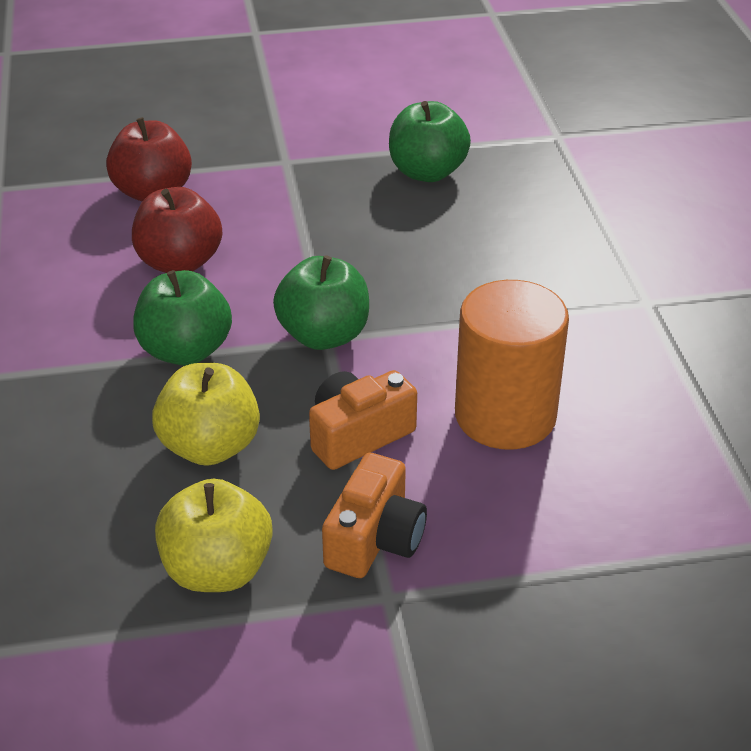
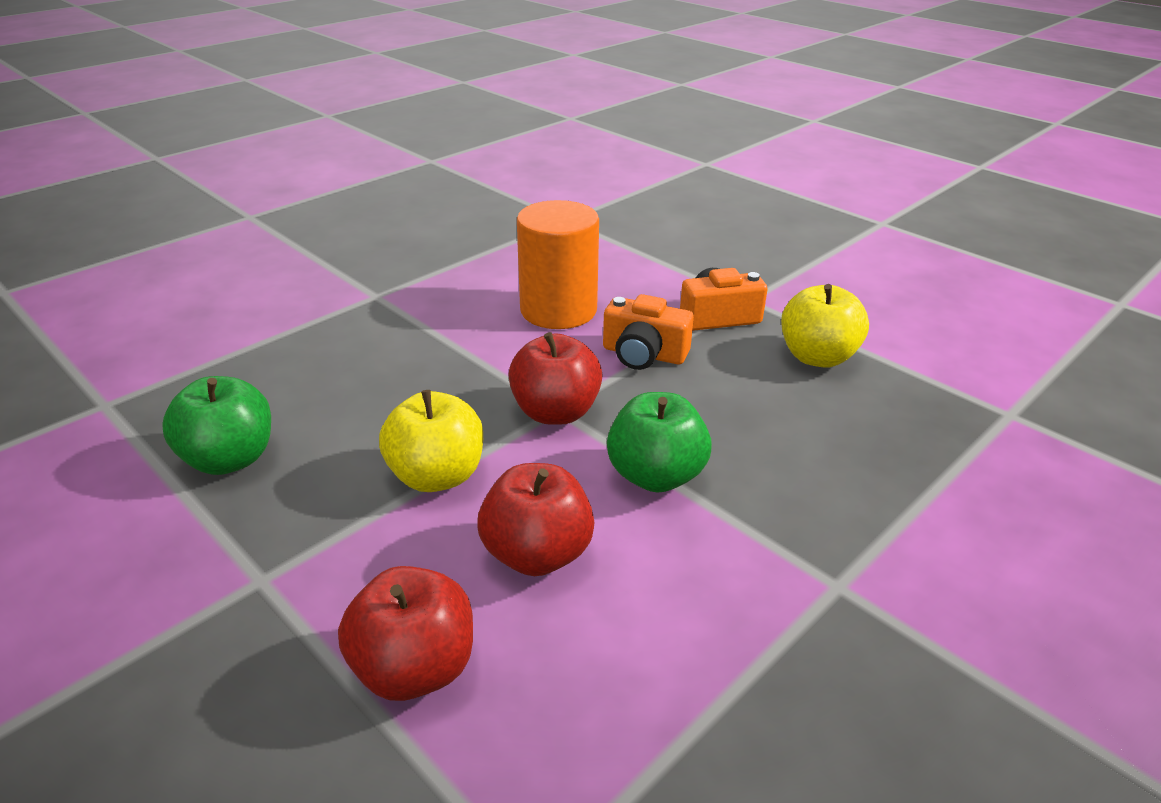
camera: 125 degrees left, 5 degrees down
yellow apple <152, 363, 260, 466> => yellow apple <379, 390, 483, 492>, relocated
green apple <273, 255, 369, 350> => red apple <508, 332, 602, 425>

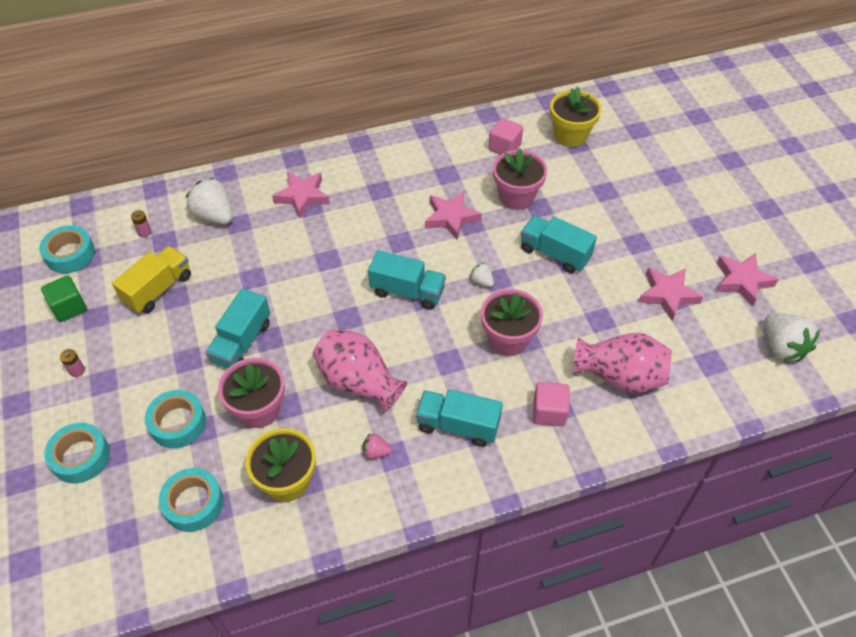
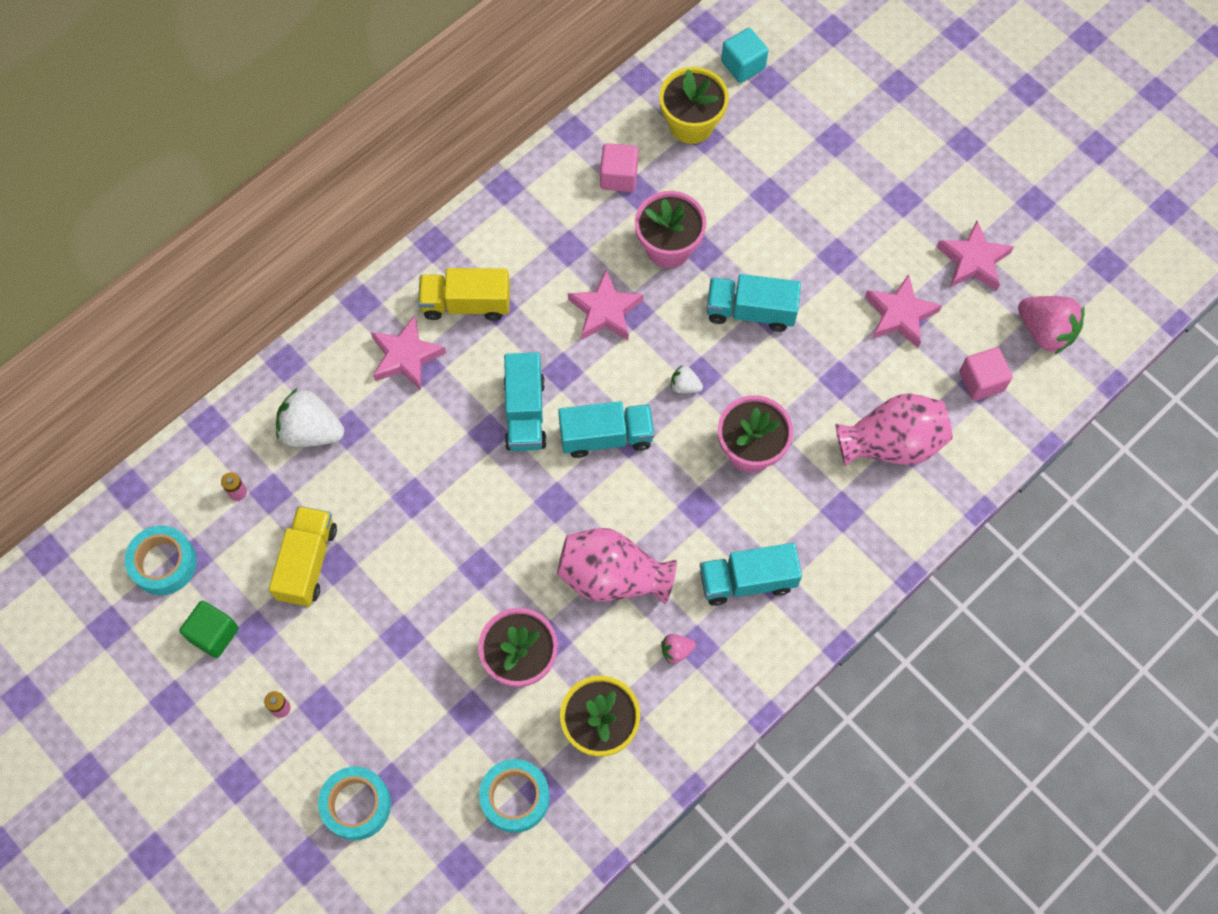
camera: 25 degrees left, 15 degrees up
turquoise tape <145, 390, 206, 448> => nothing
turquoise truck <206, 288, 270, 369> => turquoise truck <503, 352, 547, 451>, relocated
pink cube <533, 382, 570, 427> => pink cube <960, 347, 1013, 401>, relocated
white strawberry <764, 313, 820, 362> => pink strawberry <1018, 296, 1085, 354>
nothing => yellow truck <418, 268, 510, 321>
nothing => turquoise cube <721, 28, 768, 83>

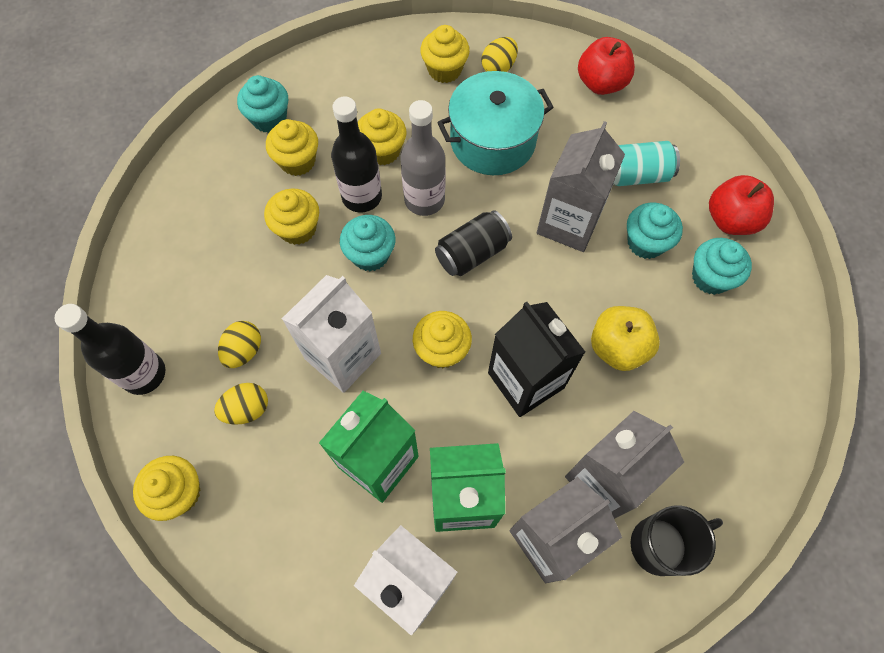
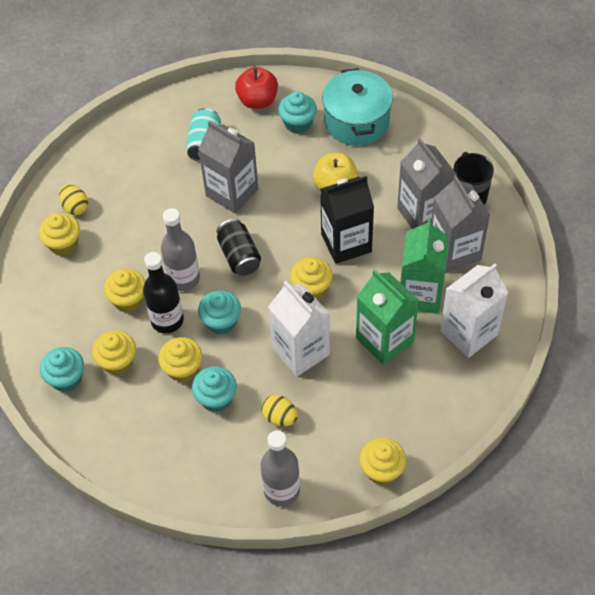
camera: 75 degrees left, 10 degrees down
black bottle <55, 304, 165, 395> => grey bottle <261, 430, 300, 506>
yellow egg <214, 383, 268, 425> => nothing
turquoise pot <437, 71, 554, 175> => turquoise pot <322, 68, 393, 146>, relocated
red apple <578, 37, 635, 95> => nothing
turquoise cupcake <627, 203, 683, 259> => turquoise cupcake <192, 366, 237, 412>, relocated

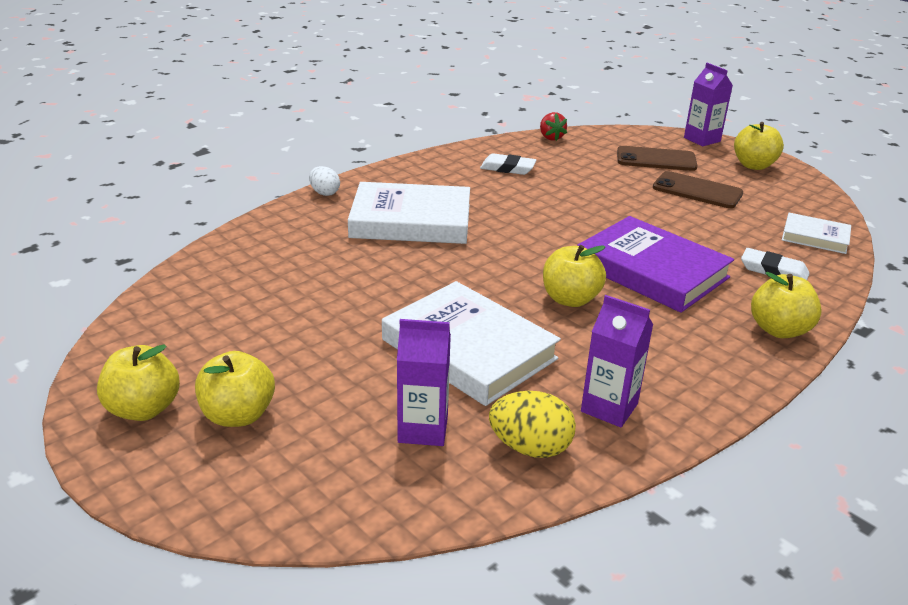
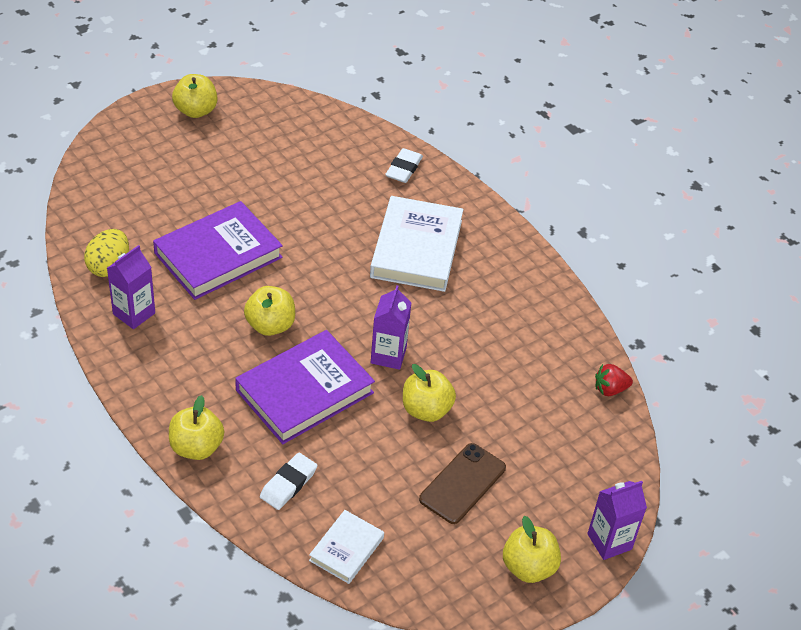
camera: 95 degrees right, 15 degrees up
yellow apple <195, 351, 275, 427> => yellow apple <403, 364, 456, 422>, relocated
white egg <309, 166, 340, 196> => nothing
white book <382, 281, 561, 406> => purple book <153, 201, 283, 300>
purple carton <397, 319, 451, 446> => purple carton <371, 285, 412, 370>, relocated
white eraser <480, 153, 536, 175> => white eraser <385, 148, 423, 183>, relocated
brown phone <617, 146, 698, 171> => nothing

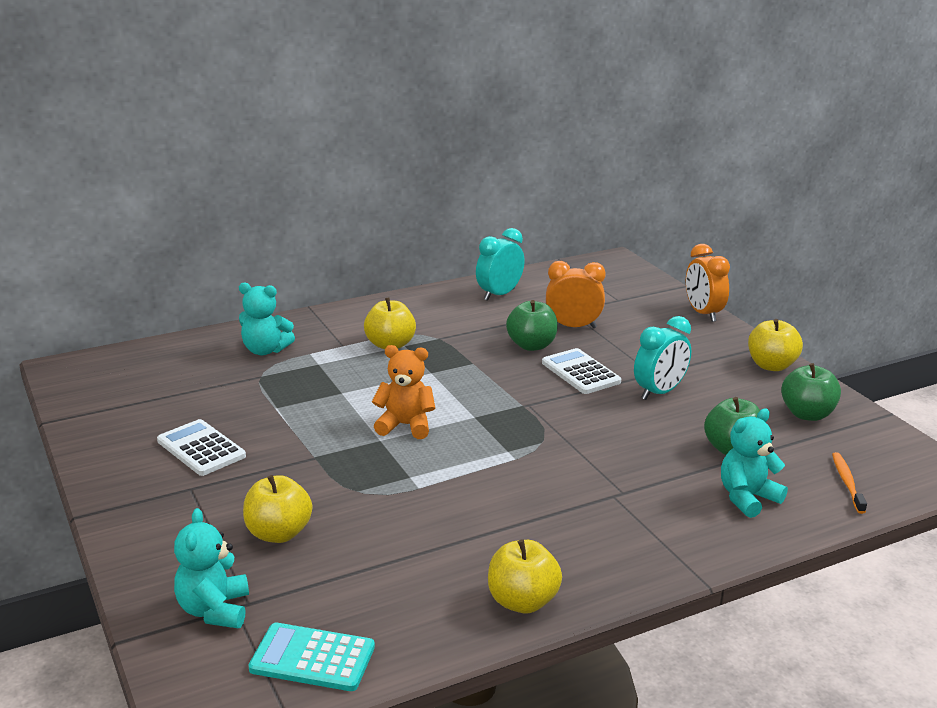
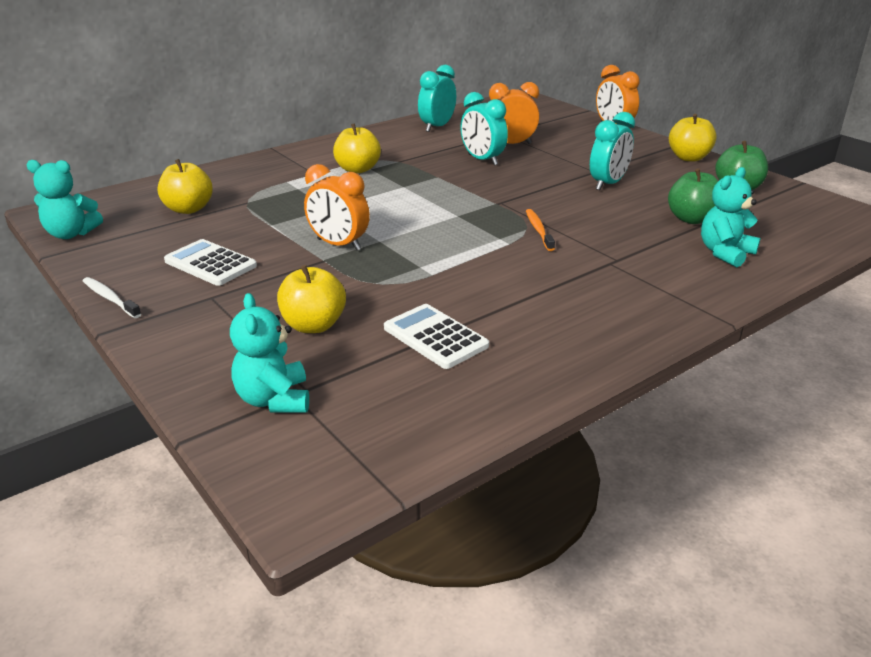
camera: 10 degrees left, 5 degrees up
turquoise teddy bear <239, 282, 295, 355> => turquoise teddy bear <27, 160, 103, 239>, relocated
turquoise calculator <248, 623, 375, 691> => nothing
orange teddy bear <372, 345, 436, 439> => nothing
yellow apple <488, 539, 562, 613> => yellow apple <158, 159, 213, 214>, relocated
green apple <506, 300, 558, 351> => turquoise clock <460, 92, 508, 166>
white calculator <542, 348, 621, 394> => white calculator <384, 304, 489, 369>, relocated
orange toothbrush <832, 452, 867, 514> => orange toothbrush <526, 209, 555, 251>, relocated
nothing => white toothbrush <83, 277, 141, 318>
nothing => orange clock <304, 164, 370, 251>

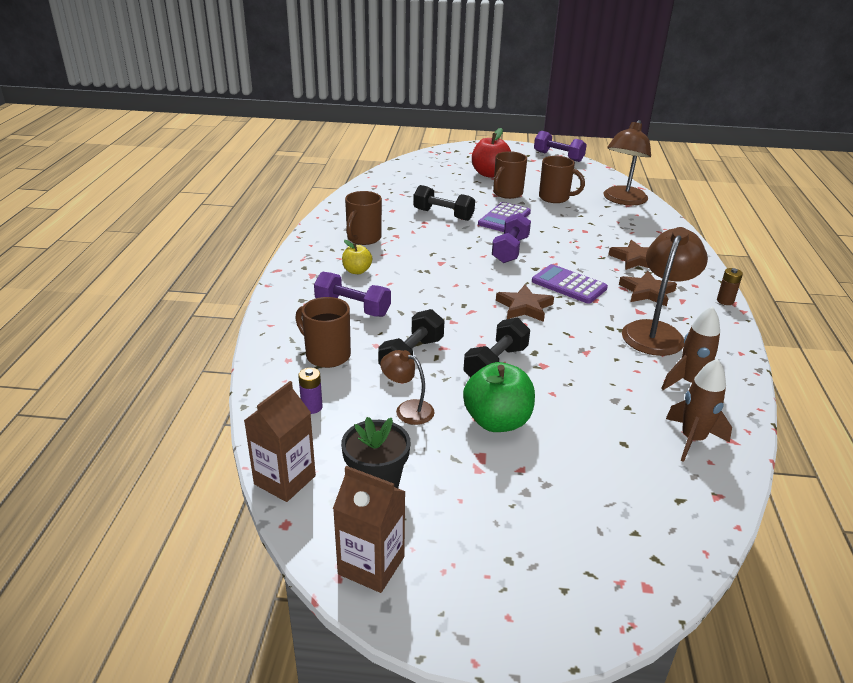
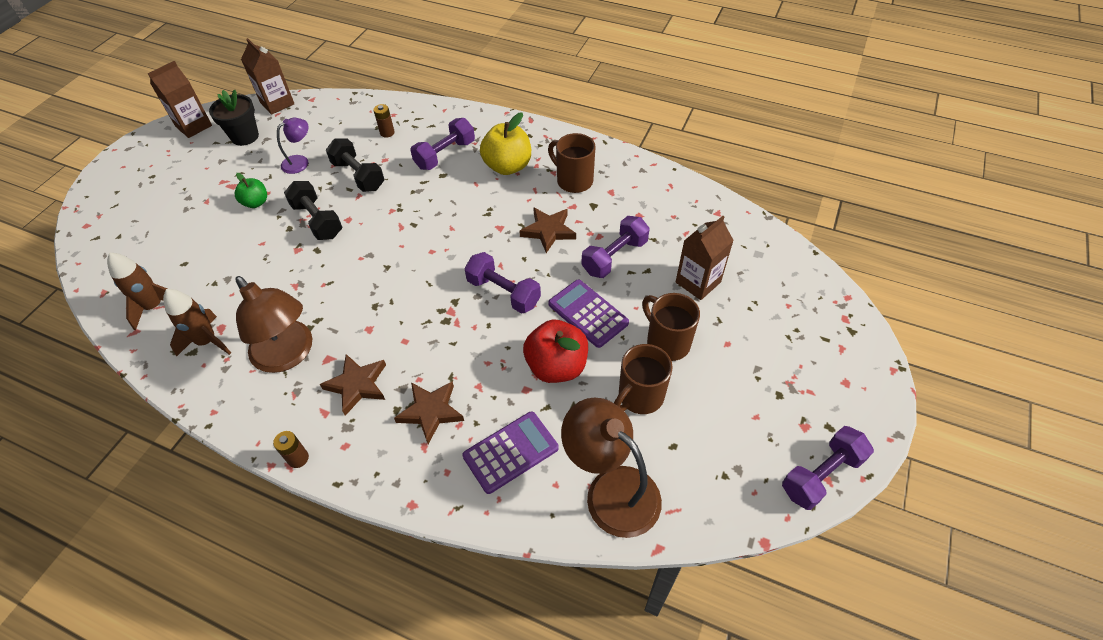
camera: 110 degrees right, 20 degrees up
brown mug <295, 297, 351, 368> => brown battery <374, 104, 395, 138>
purple battery <298, 368, 323, 414> => nothing
yellow apple <342, 240, 372, 274> => yellow apple <480, 112, 531, 175>, x1.75
brown lamp <380, 350, 435, 425> => purple lamp <277, 118, 308, 174>
black dumbbell <413, 185, 475, 221> => purple dumbbell <581, 216, 650, 278>
green apple <463, 362, 535, 432> => green apple <235, 173, 267, 208>, x0.57
red apple <472, 128, 511, 178> => red apple <523, 320, 588, 383>, relocated
brown star <496, 285, 554, 322> => brown star <519, 207, 576, 253>, relocated
purple calculator <532, 264, 608, 304> => purple calculator <462, 412, 559, 494>, relocated
nothing => brown carton <676, 216, 734, 300>

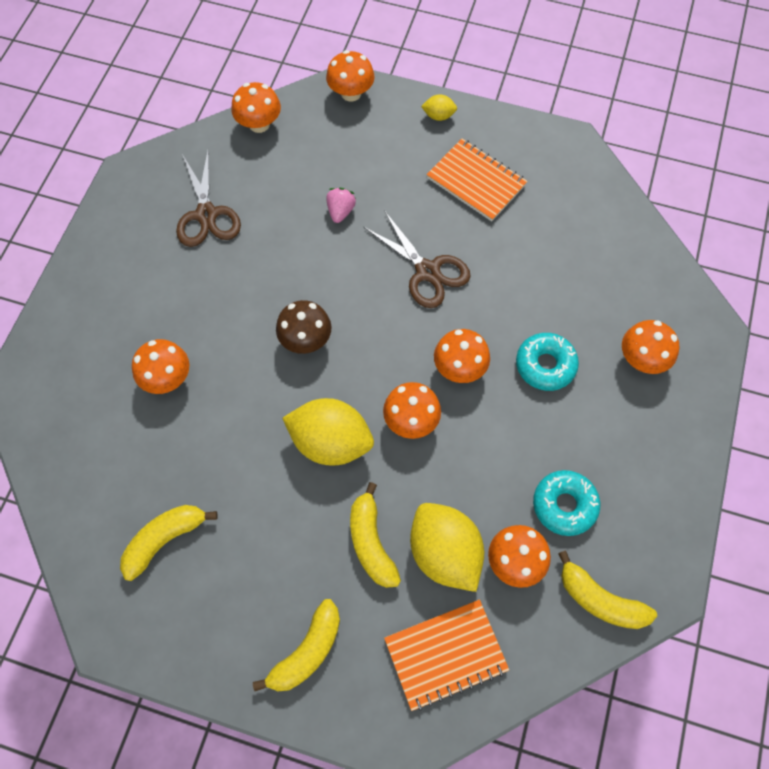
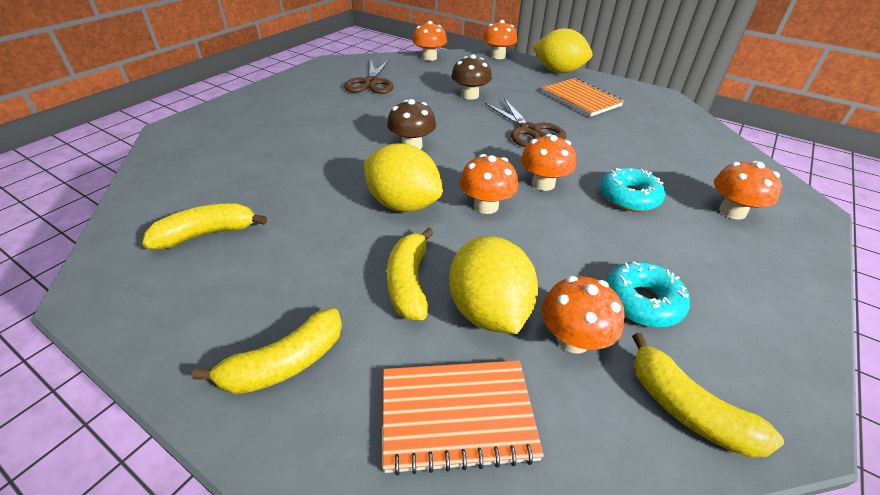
camera: 15 degrees right, 25 degrees down
orange mushroom <132, 339, 189, 394> => nothing
pink strawberry <326, 188, 356, 223> => brown mushroom <451, 54, 492, 100>
yellow lemon <421, 94, 457, 121> => yellow lemon <533, 28, 593, 73>, x2.20

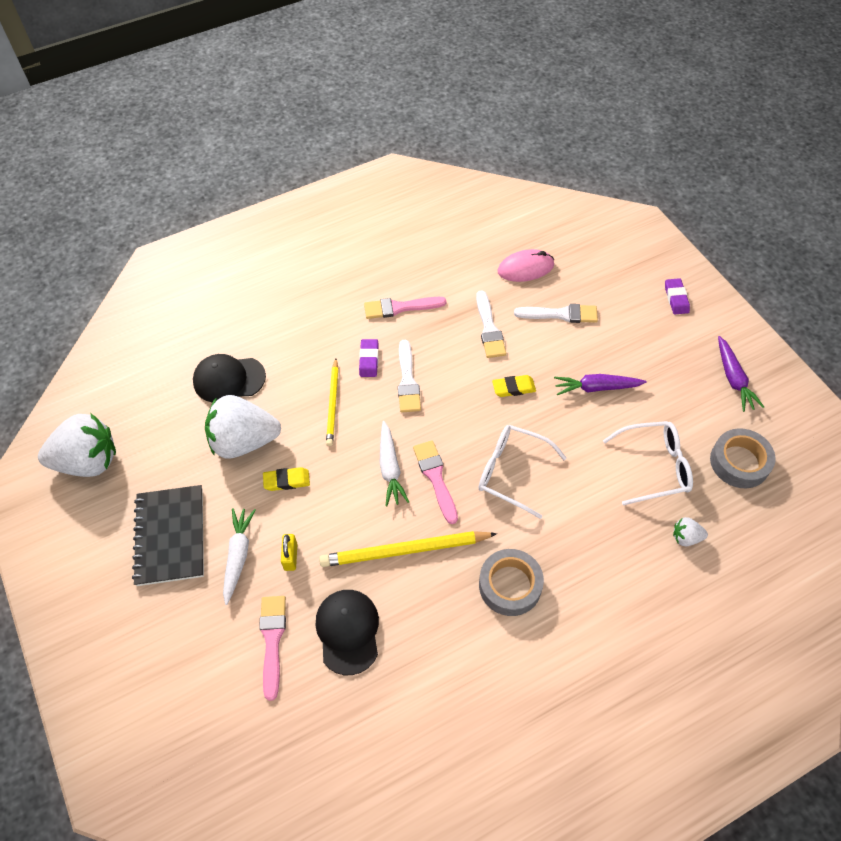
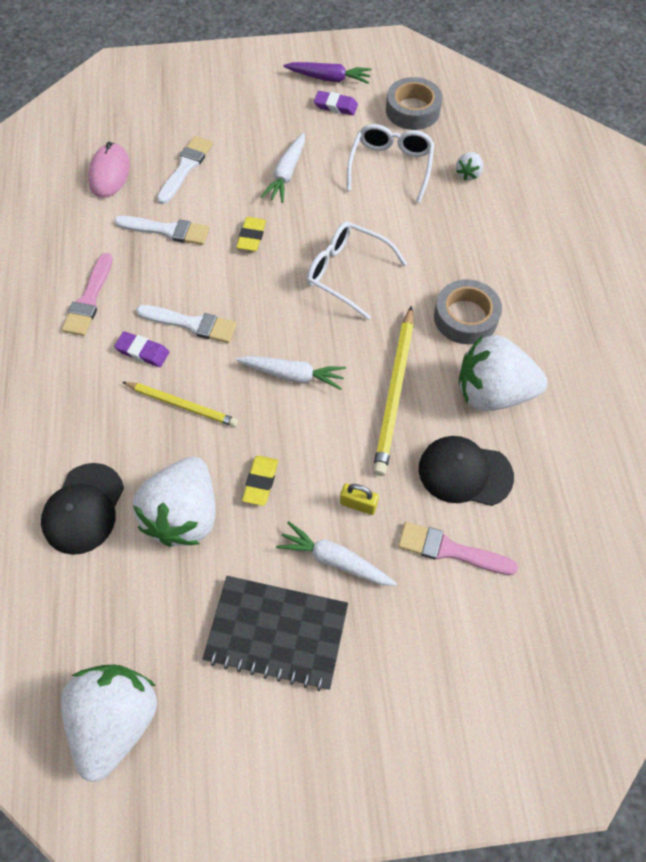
camera: 70 degrees left, 5 degrees up
pink brush <413, 440, 458, 524> => nothing
white glasses <479, 425, 567, 519> => white glasses <307, 221, 407, 320>, 75 degrees clockwise
purple carrot <554, 374, 647, 395> => white carrot <261, 132, 305, 203>
purple eraser <665, 278, 690, 314> => purple eraser <314, 91, 358, 115>, relocated
nothing => white strawberry <459, 335, 548, 411>

